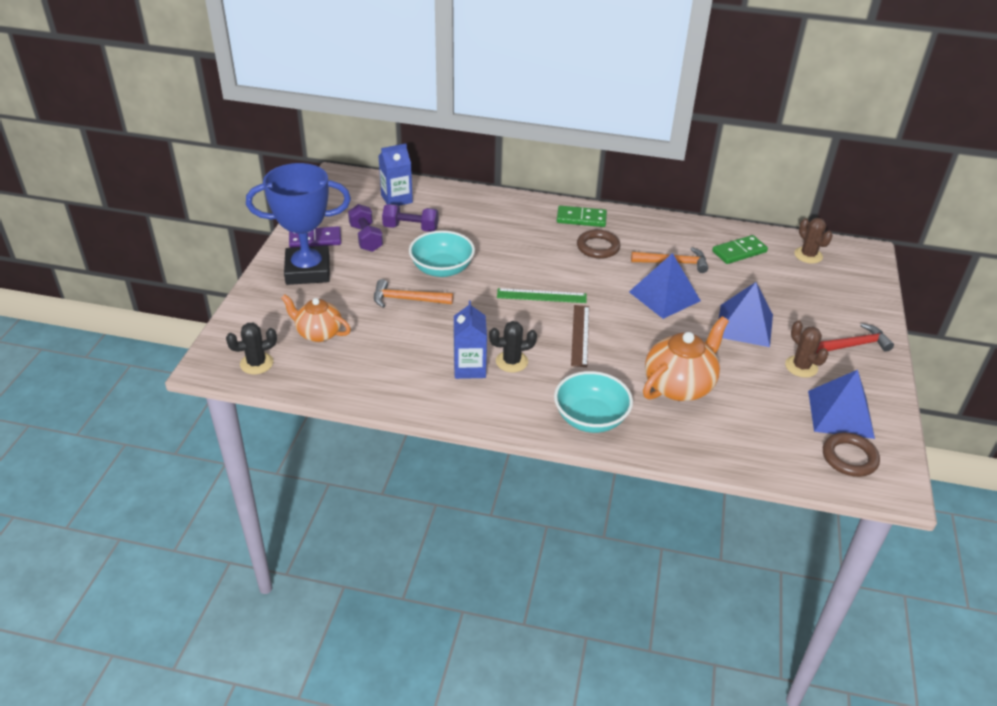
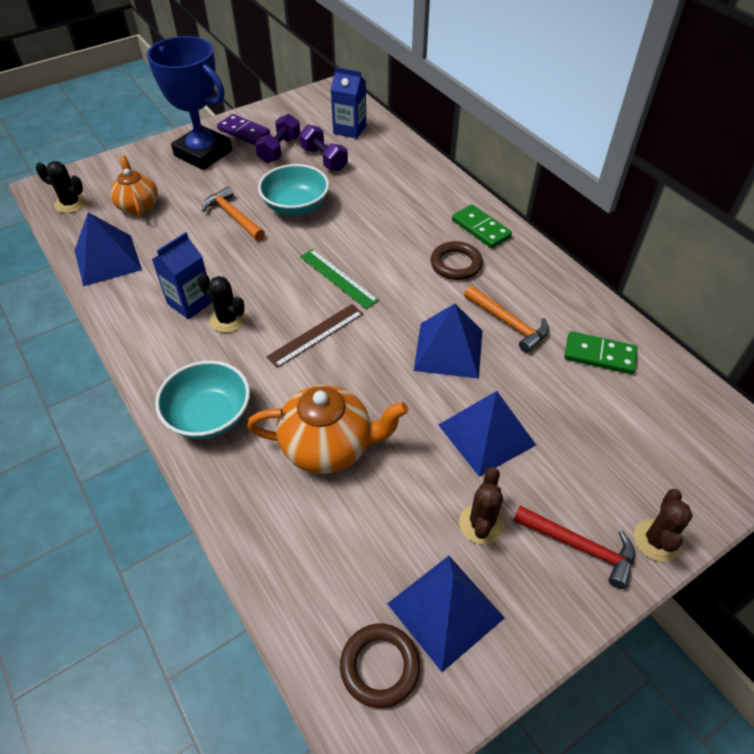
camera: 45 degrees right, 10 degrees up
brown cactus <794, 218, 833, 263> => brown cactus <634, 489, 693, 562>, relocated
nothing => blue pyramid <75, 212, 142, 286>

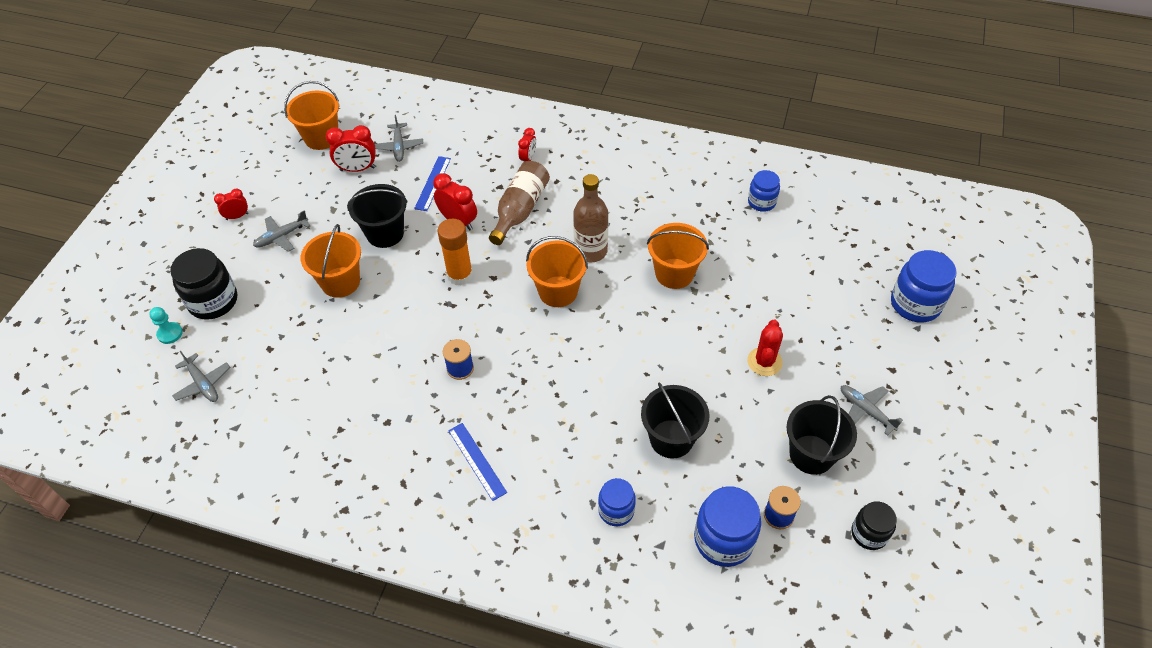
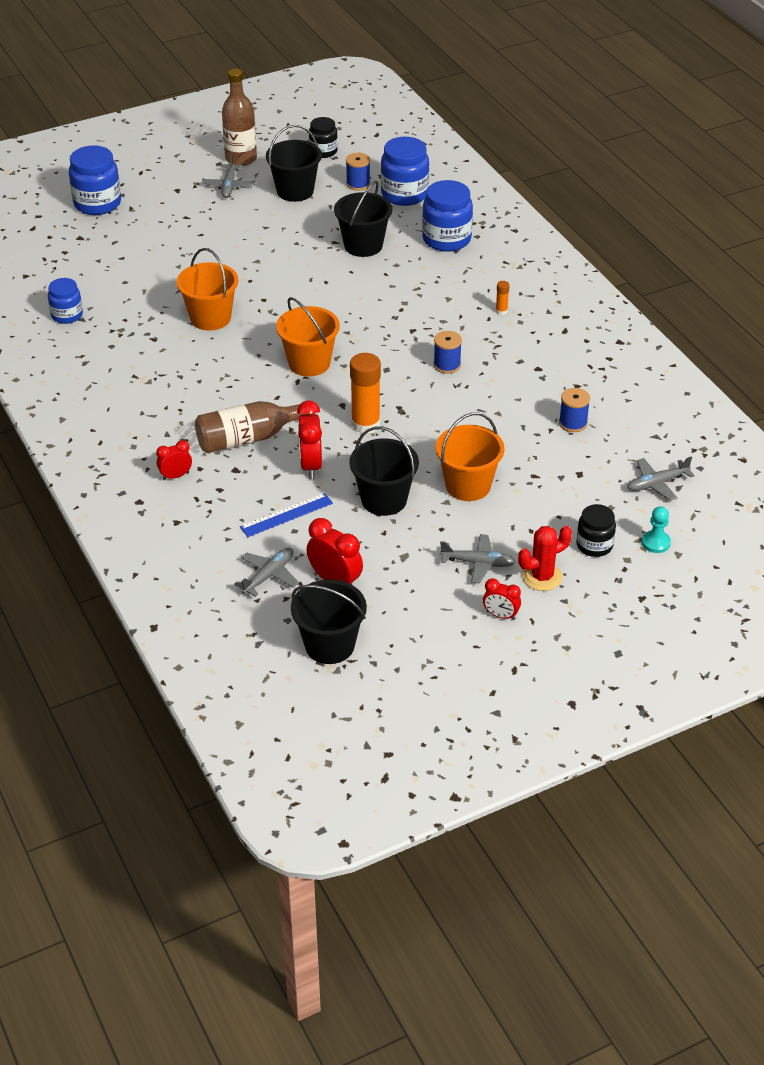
camera: 135 degrees left, 10 degrees down
black jar <170, 248, 237, 320> => black jar <576, 504, 616, 557>, x0.61
grey plane <172, 351, 230, 402> => grey plane <627, 456, 695, 501>, 120 degrees counterclockwise
orange bucket <284, 81, 339, 150> => black bucket <291, 579, 367, 664>
blue ruler <448, 423, 507, 501> => orange glue stick <496, 281, 510, 315>
brown bottle <573, 174, 608, 262> => brown bottle <222, 69, 257, 166>, relocated
blue jar <598, 478, 636, 526> => blue jar <422, 180, 473, 252>, x1.63
red cactus <747, 319, 783, 376> => red cactus <518, 526, 572, 591>, relocated
nothing => blue spool <559, 388, 590, 432>

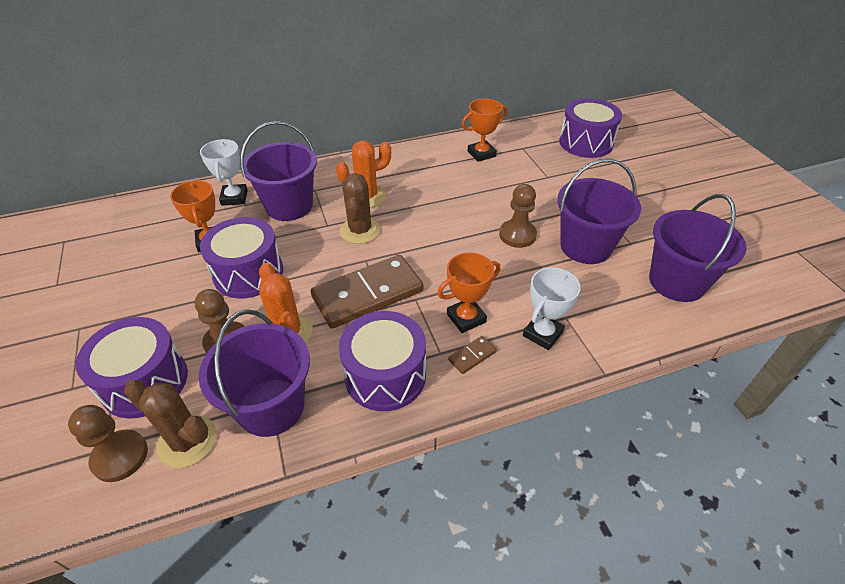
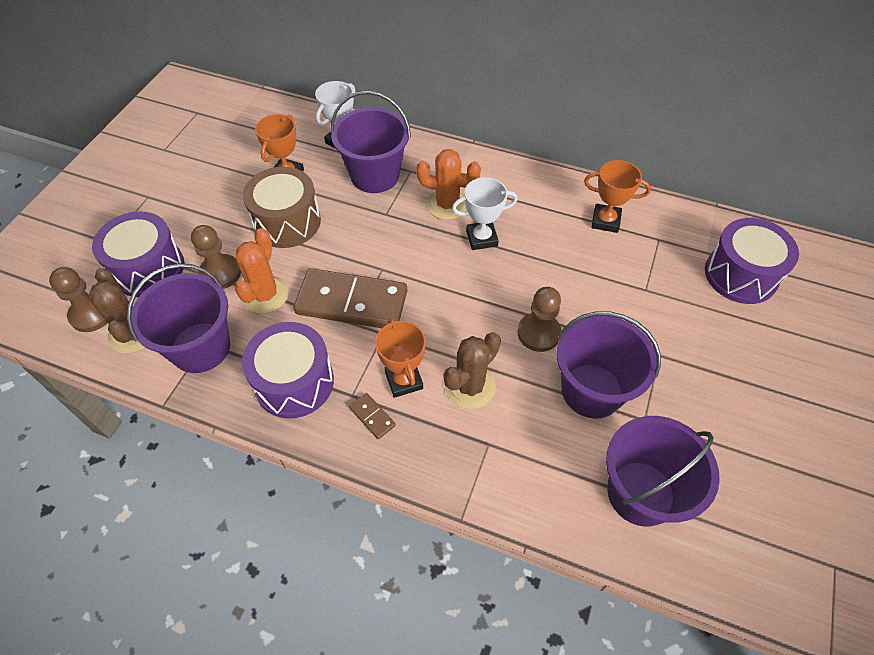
camera: 40 degrees right, 10 degrees up
purple drum <200, 217, 283, 298> => brown drum <243, 167, 321, 248>
brown cactus <340, 173, 381, 244> => brown cactus <444, 332, 501, 409>, relocated
orange trophy <437, 252, 500, 333> => orange trophy <376, 318, 426, 398>, 60 degrees clockwise
brown domino <448, 336, 497, 374> => brown domino <349, 393, 396, 439>, 45 degrees clockwise
white trophy <523, 267, 581, 350> => white trophy <452, 177, 518, 250>, relocated

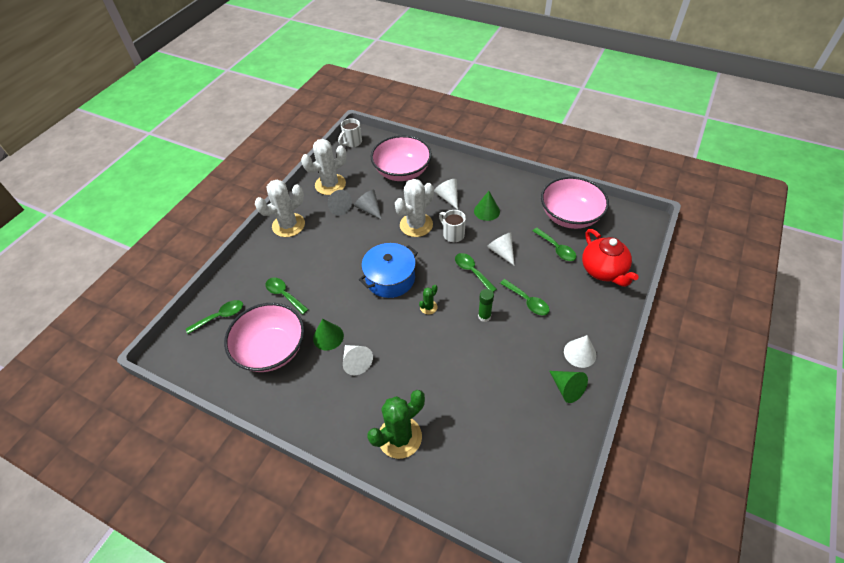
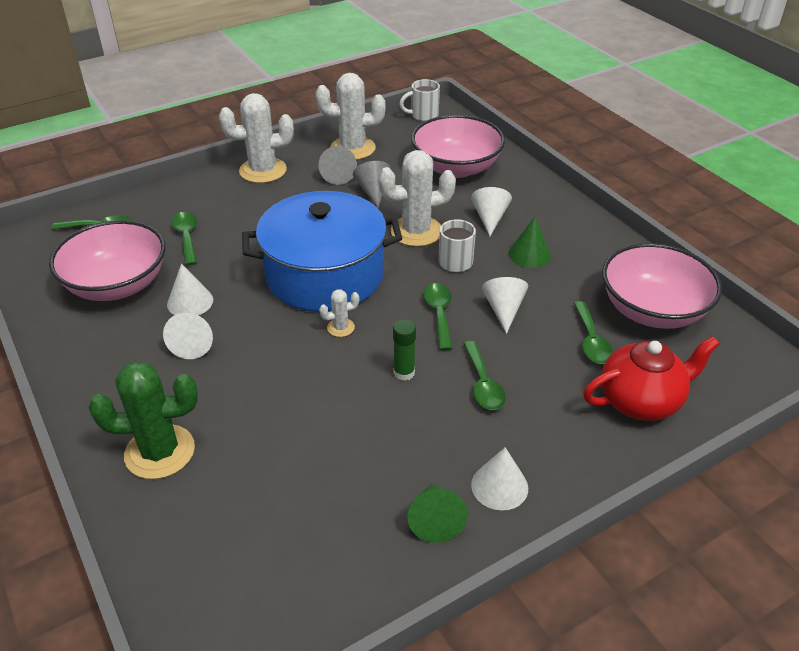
camera: 30 degrees right, 10 degrees down
green cone <313, 319, 344, 350> => white cone <167, 263, 213, 315>
blue pot <359, 243, 418, 298> => blue pot <242, 191, 402, 312>, x1.55
green cactus <419, 285, 437, 314> => white cactus <319, 289, 359, 337>
red teapot <582, 229, 639, 287> => red teapot <583, 336, 720, 421>, 120 degrees counterclockwise

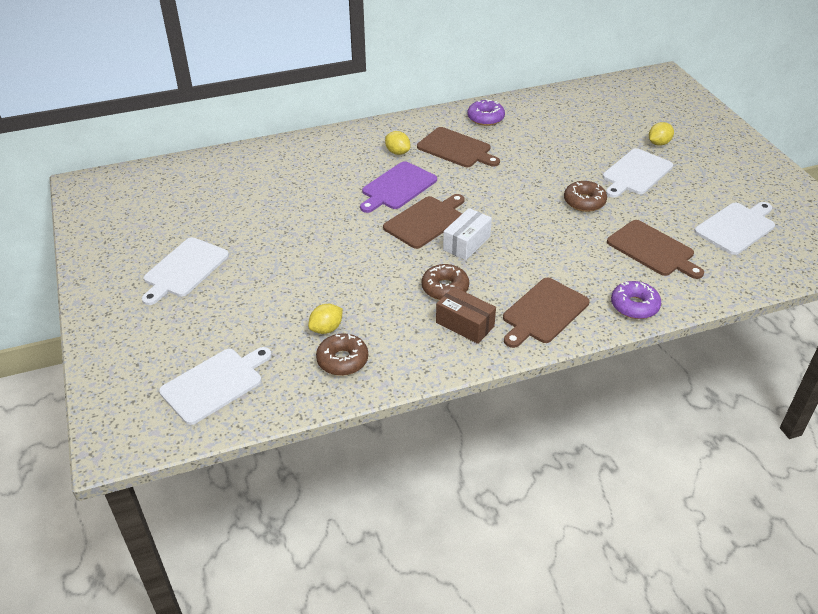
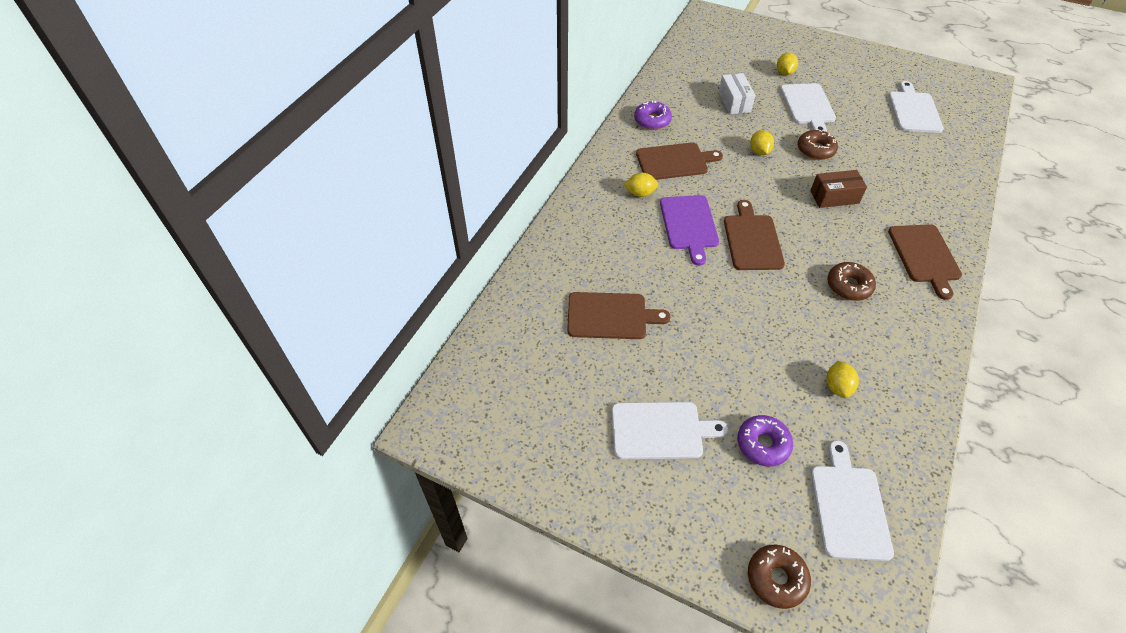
camera: 45 degrees left, 10 degrees up
white cutting board <142, 237, 229, 305> => white cutting board <612, 402, 728, 460>, 75 degrees counterclockwise
brown donut <316, 333, 368, 376> => brown donut <748, 545, 811, 609>, relocated
brown box <436, 287, 496, 344> => brown box <810, 170, 867, 208>, relocated
white box <443, 208, 492, 260> => white box <719, 73, 755, 114>, relocated
brown cutting board <607, 220, 704, 279> => brown cutting board <567, 292, 671, 339>, relocated
purple donut <611, 281, 661, 319> => purple donut <737, 415, 793, 467>, relocated
nothing => yellow lemon <750, 130, 774, 155>

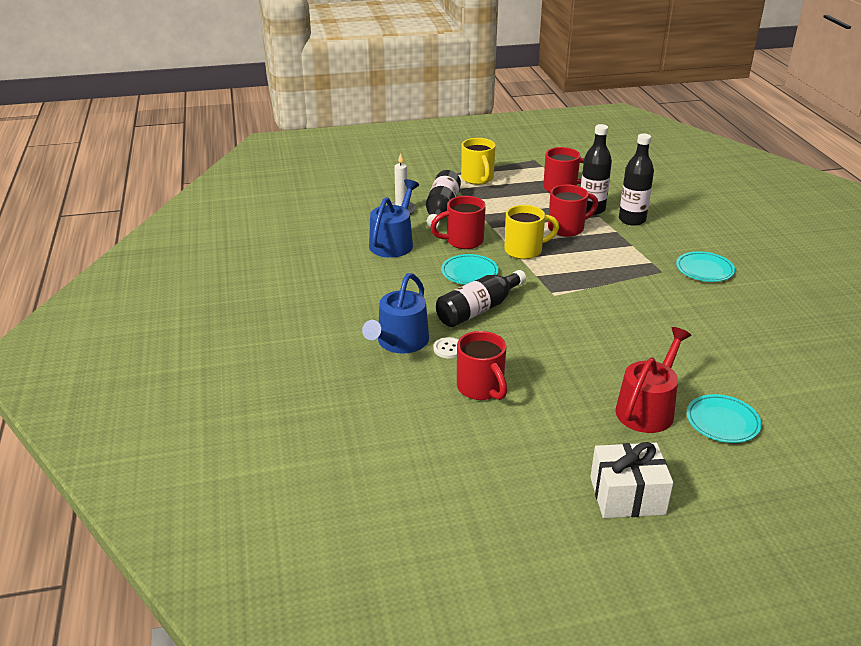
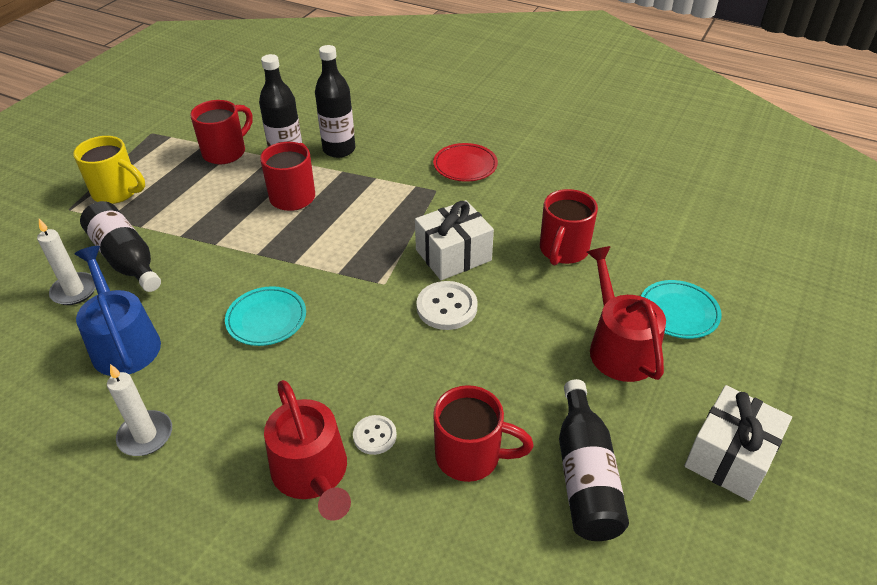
camera: 50 degrees left, 10 degrees up
blue watering can <362, 273, 429, 354> => red watering can <264, 380, 351, 521>
red mug <430, 196, 486, 249> => red mug <540, 189, 598, 265>, relocated
black bottle <436, 270, 526, 327> => black bottle <559, 379, 629, 541>, relocated
yellow mug <504, 205, 559, 259> => nothing
turquoise plate <676, 251, 735, 282> => red plate <433, 143, 498, 182>
nothing => white candle <107, 364, 172, 456>
nothing => white gift <415, 200, 494, 280>
nothing => white button <416, 281, 478, 330>

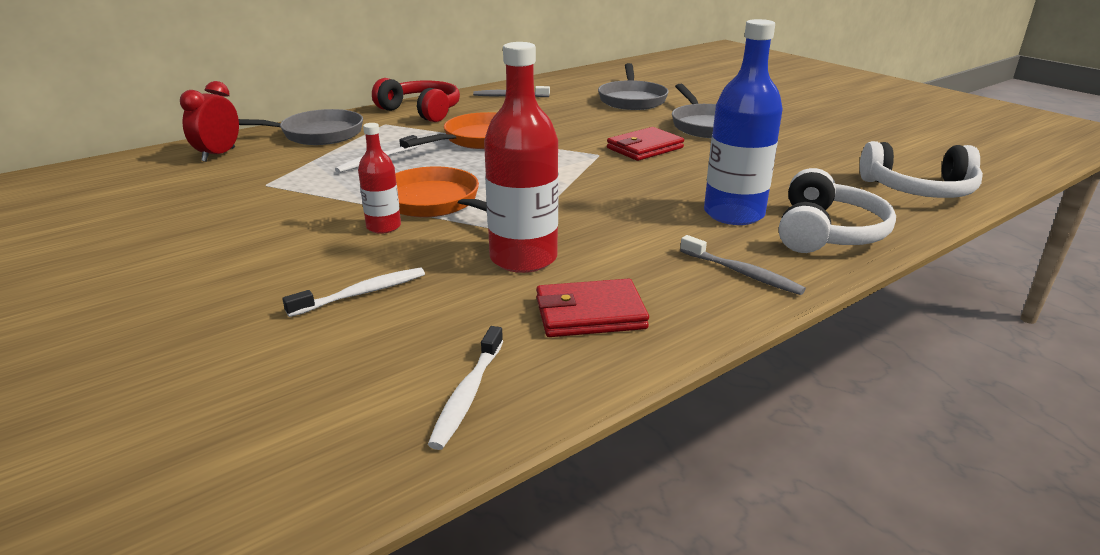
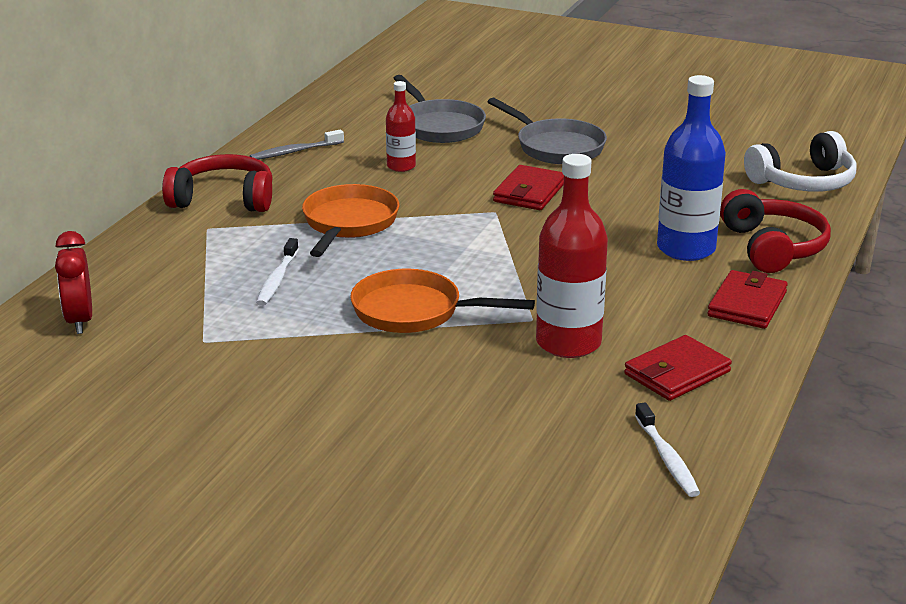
camera: 30 degrees left, 0 degrees up
grey pan <239, 109, 363, 145> => nothing
white toothbrush <282, 268, 425, 317> => nothing
red bottle <358, 123, 401, 234> => red bottle <386, 81, 416, 172>, relocated
grey toothbrush <680, 235, 806, 295> => red wallet <708, 270, 788, 329>
white headphones <779, 168, 896, 253> => red headphones <720, 189, 831, 273>

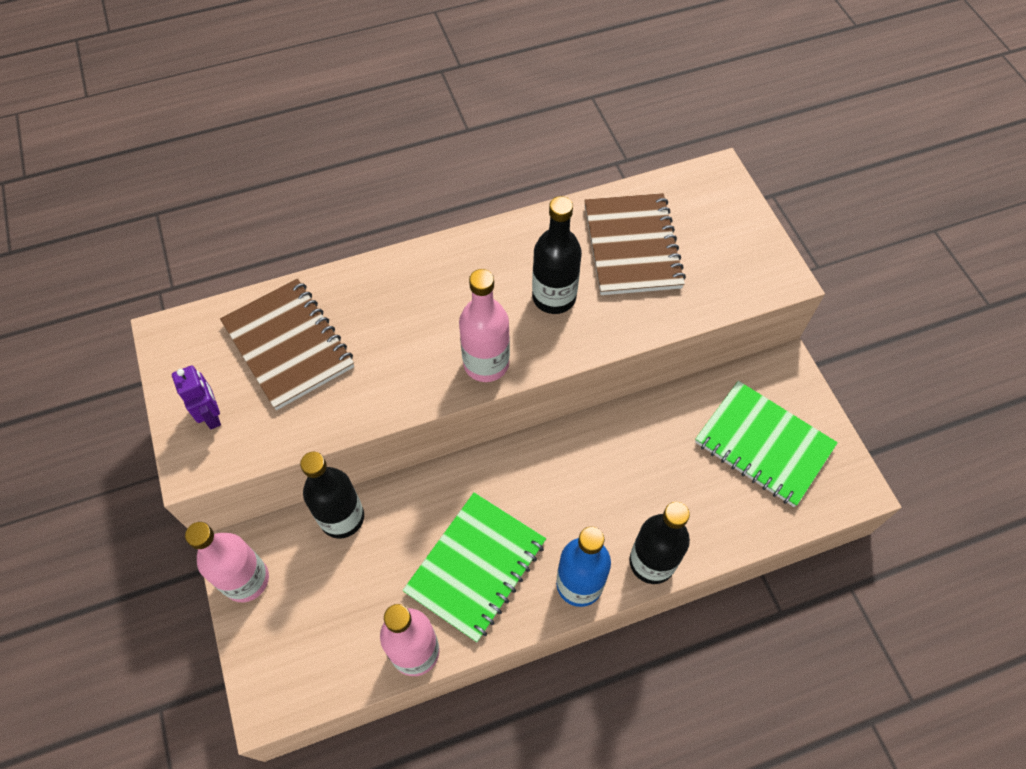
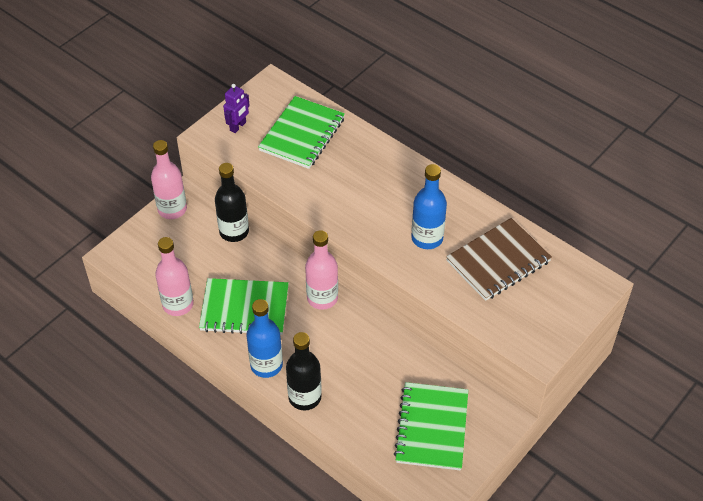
camera: 60 degrees right, 10 degrees down
brown notebook <220, 279, 354, 410> => green notebook <258, 96, 345, 169>
pink bottle <459, 269, 510, 382> => pink bottle <305, 230, 338, 310>, relocated
black bottle <532, 196, 582, 314> => blue bottle <411, 164, 447, 249>

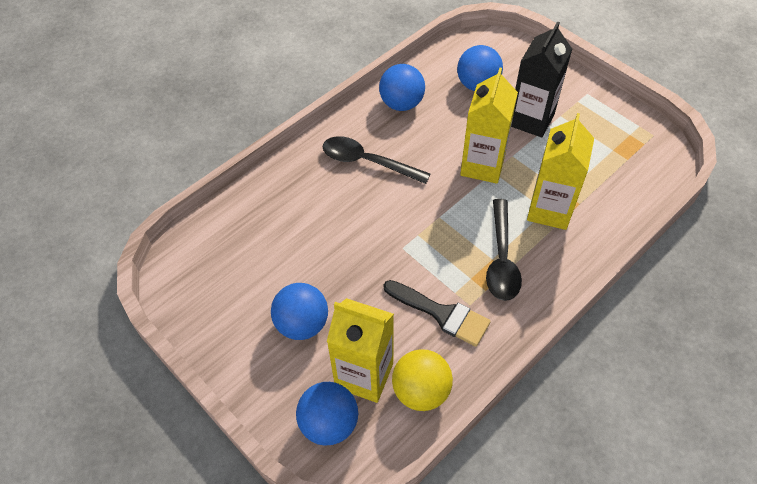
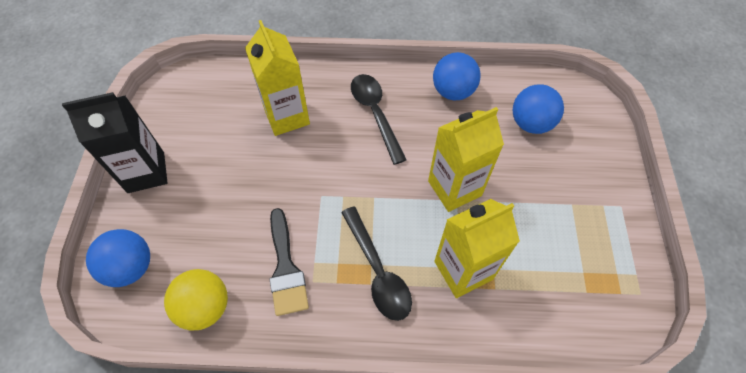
camera: 45 degrees right, 5 degrees up
blue ball <271, 283, 328, 340> => nothing
yellow carton <327, 298, 394, 403> => yellow carton <245, 20, 310, 136>, relocated
black spoon <486, 199, 522, 301> => black spoon <341, 206, 412, 321>, 75 degrees counterclockwise
black carton <511, 21, 572, 138> => black carton <62, 92, 167, 193>, relocated

